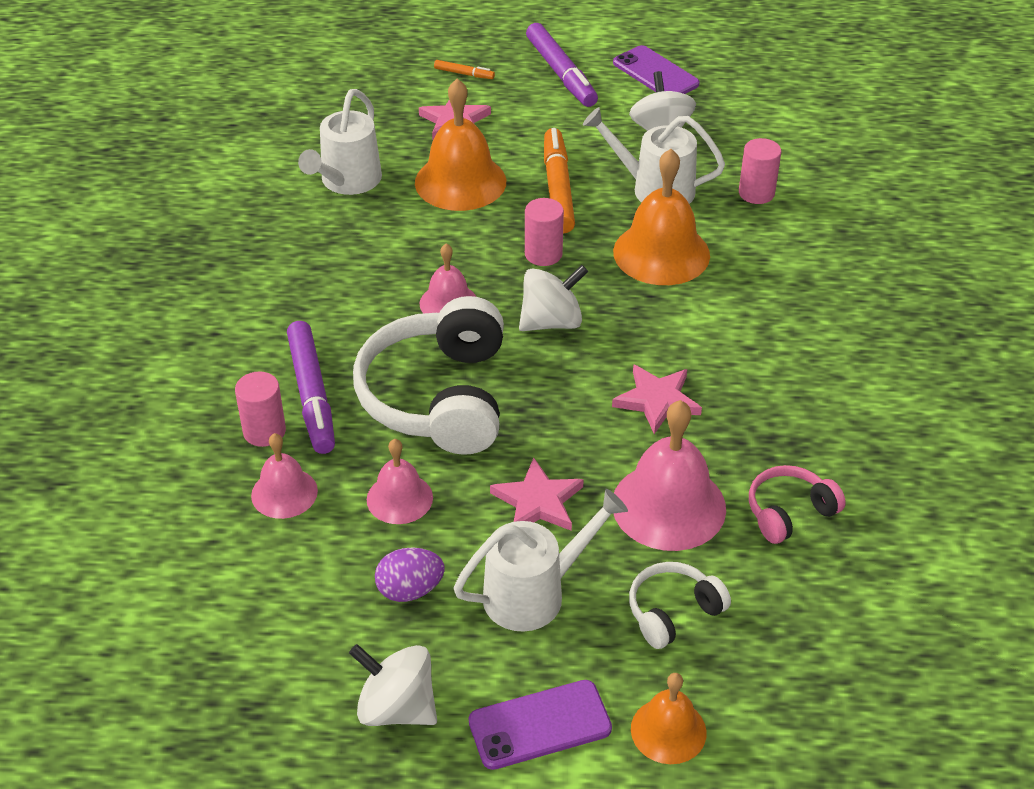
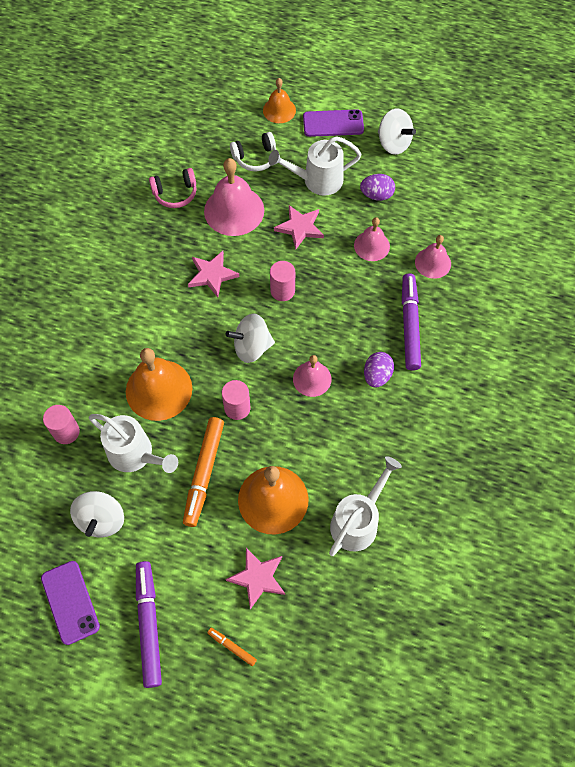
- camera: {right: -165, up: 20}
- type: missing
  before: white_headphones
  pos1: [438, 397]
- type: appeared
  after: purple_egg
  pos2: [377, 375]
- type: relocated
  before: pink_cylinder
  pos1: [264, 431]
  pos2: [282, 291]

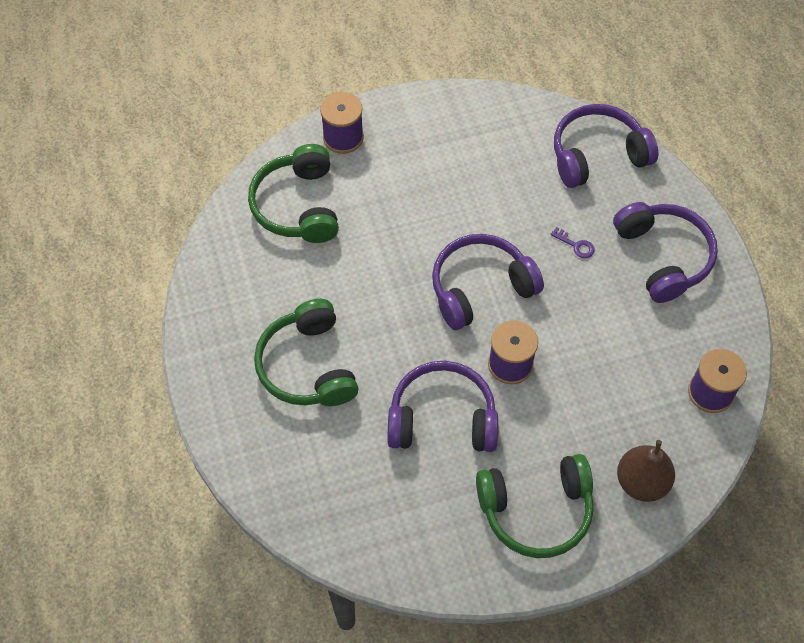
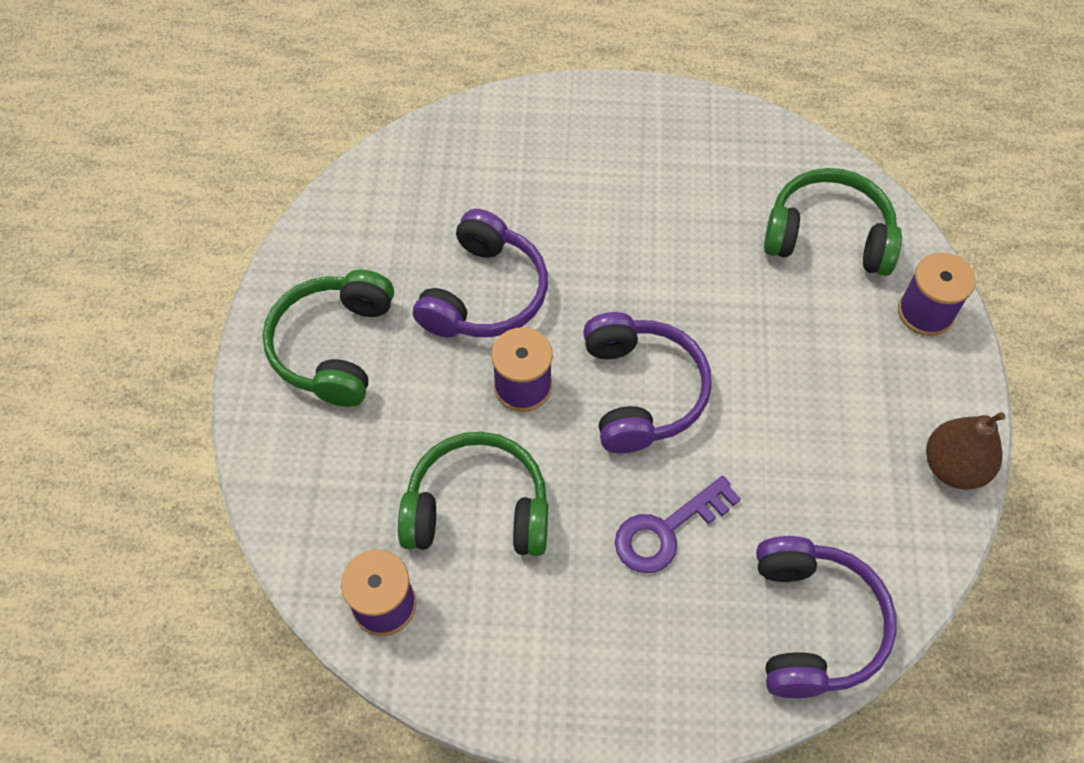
- camera: {right: 110, up: 0}
- type: missing
  before: purple_headphones
  pos1: [663, 257]
- type: relocated
  before: green_headphones
  pos1: [308, 366]
  pos2: [477, 508]
- type: relocated
  before: brown_pear
  pos1: [641, 482]
  pos2: [953, 467]
- type: size
  before: purple_key
  pos1: [576, 245]
  pos2: [667, 530]
  scale: 2.03

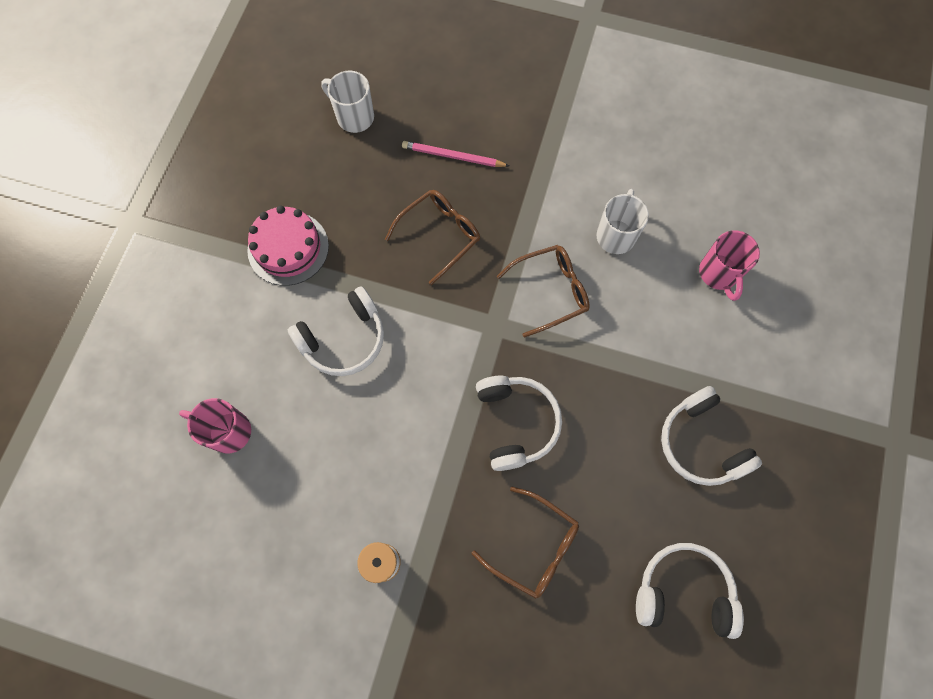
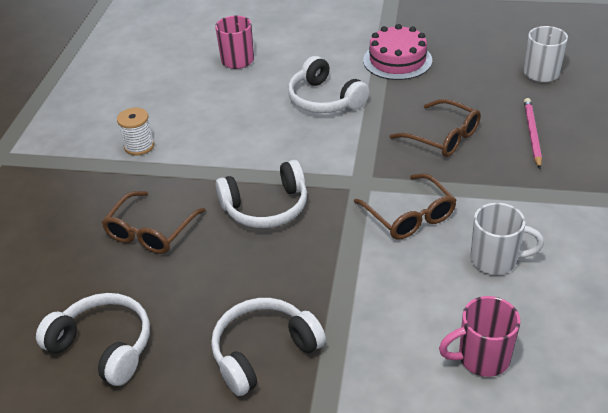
- camera: {right: 85, up: -30}
- type: spun
  before: white_headphones
  pos1: [683, 591]
  pos2: [104, 346]
  turn: -60

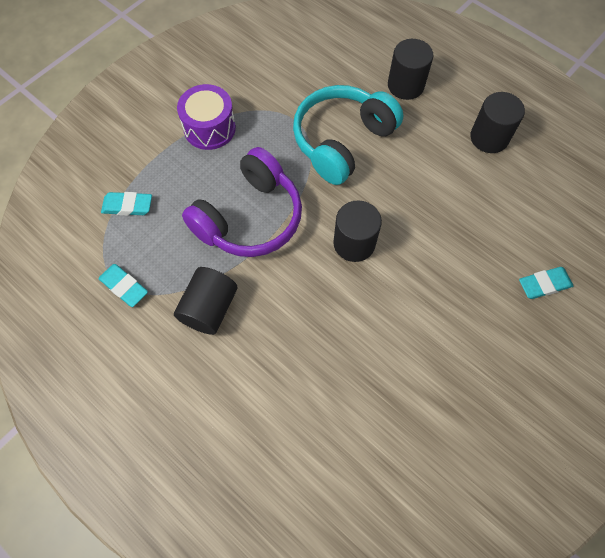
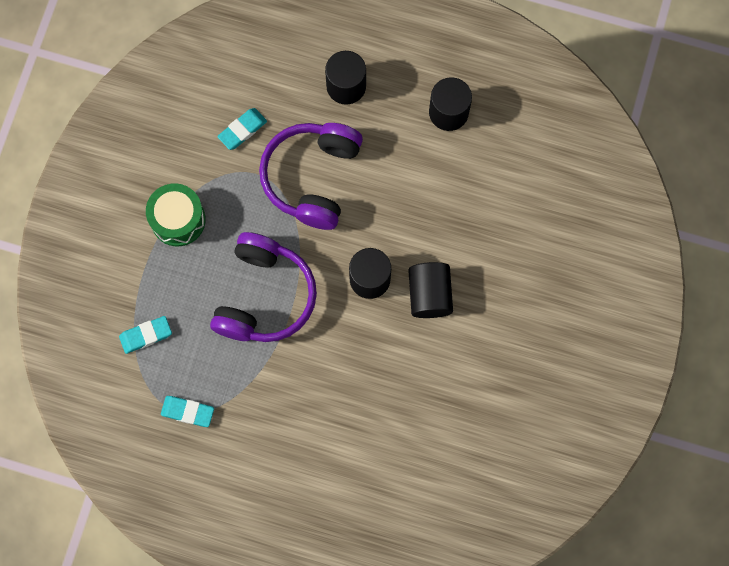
- camera: {right: -25, up: 10}
- type: relocated
  before: black_cylinder
  pos1: [209, 308]
  pos2: [429, 294]
- type: relocated
  before: turquoise_eraser
  pos1: [544, 284]
  pos2: [242, 130]
- type: colour
  before: purple_drum
  after: green_drum
  pos1: [209, 128]
  pos2: [178, 220]
- type: colour
  before: turquoise_headphones
  after: purple_headphones
  pos1: [342, 141]
  pos2: [312, 177]

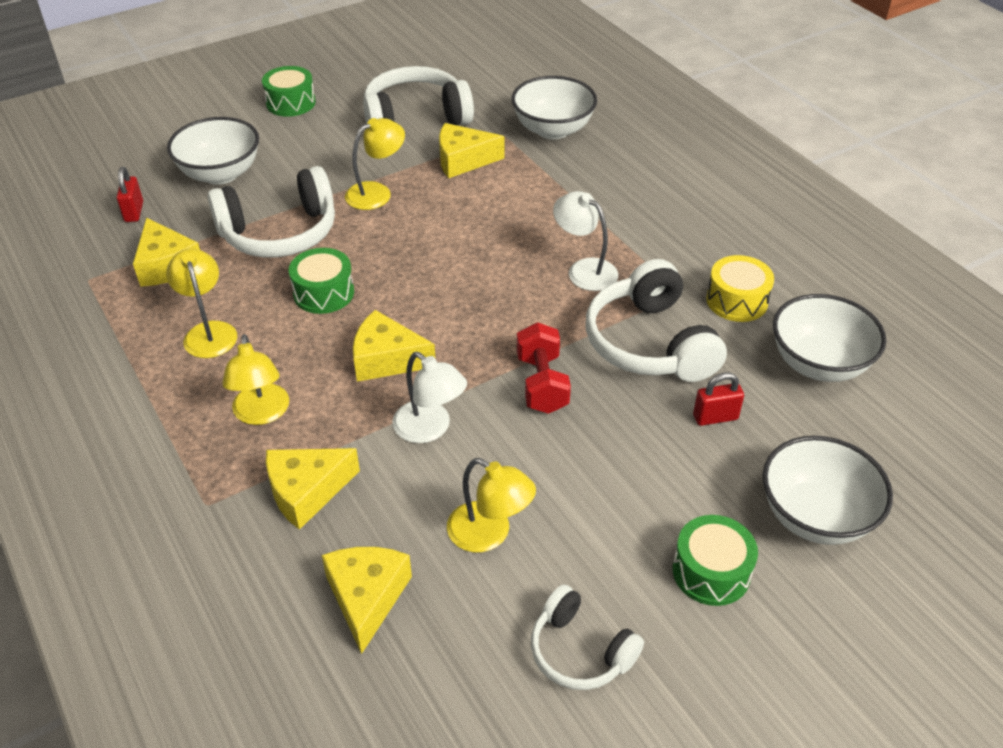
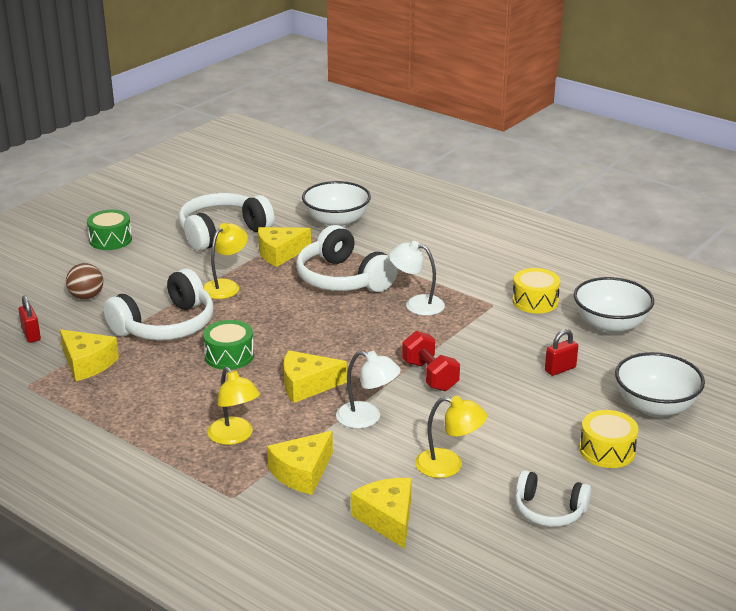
- camera: {right: -20, up: -15}
- type: missing
  before: yellow_lamp
  pos1: [208, 332]
- type: relocated
  before: white_headphones
  pos1: [650, 343]
  pos2: [343, 279]
- type: exchanged
  before: white_bowl
  after: brown_ball
  pos1: [220, 174]
  pos2: [86, 297]
- type: colour
  before: green_drum
  after: yellow_drum
  pos1: [711, 572]
  pos2: [607, 451]

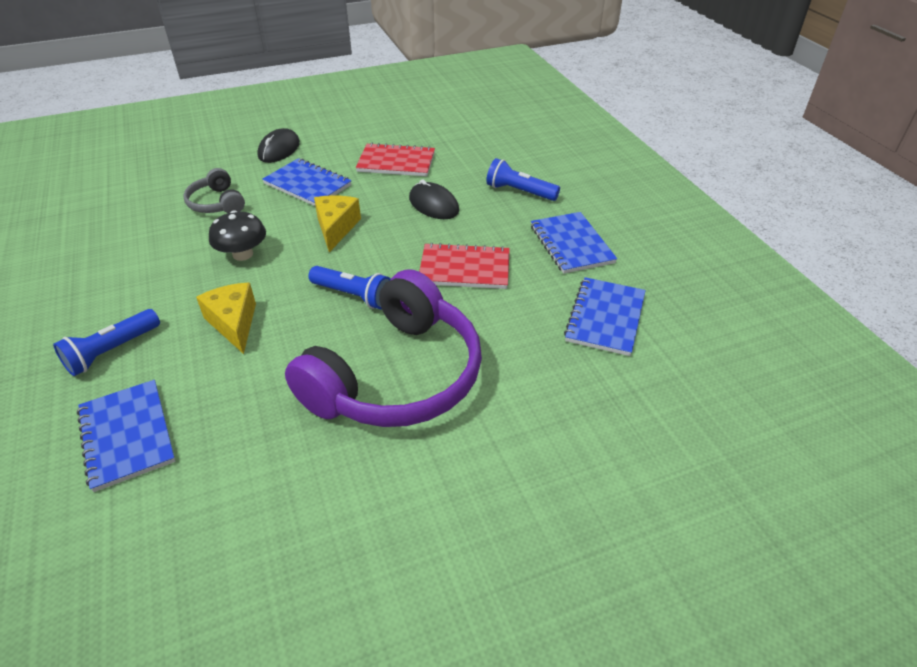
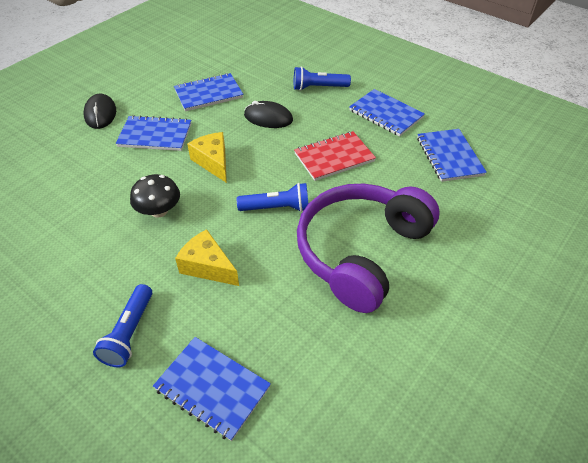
- camera: {right: -30, up: 5}
- type: missing
  before: grey_headphones
  pos1: [217, 203]
- type: colour
  before: red_notebook
  after: blue_notebook
  pos1: [396, 162]
  pos2: [208, 94]
- type: spun
  before: purple_headphones
  pos1: [396, 376]
  pos2: [361, 252]
  turn: -150

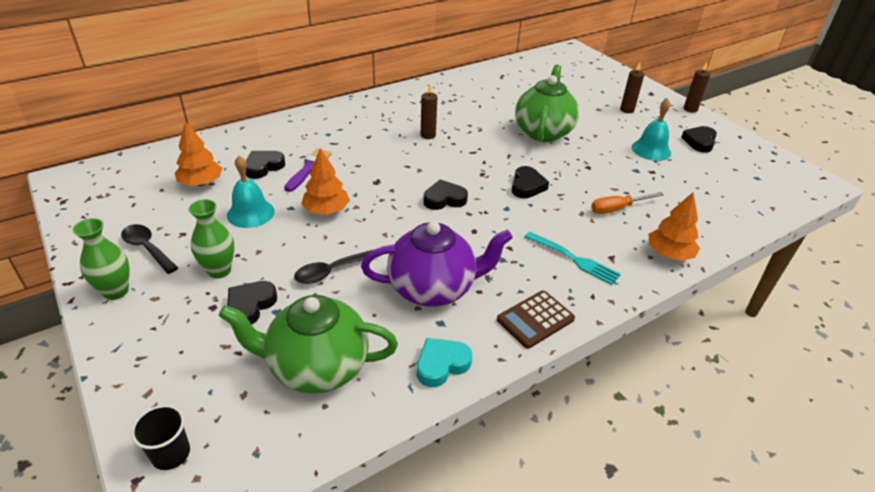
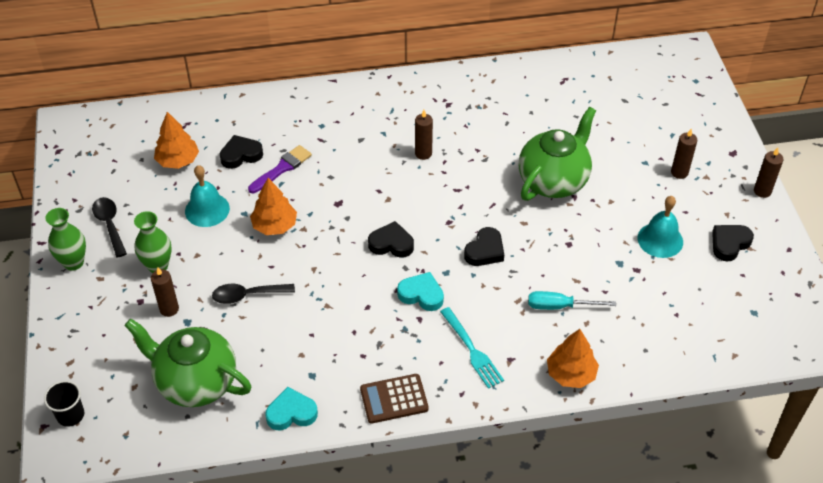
- camera: {right: 25, up: 10}
- type: missing
  before: purple_teapot
  pos1: [433, 288]
- type: appeared
  after: turquoise_heart
  pos2: [421, 294]
- type: exchanged
  before: black_heart
  after: brown_candle
  pos1: [250, 305]
  pos2: [169, 309]
- type: colour
  before: orange_screwdriver
  after: turquoise_screwdriver
  pos1: [617, 209]
  pos2: [559, 306]

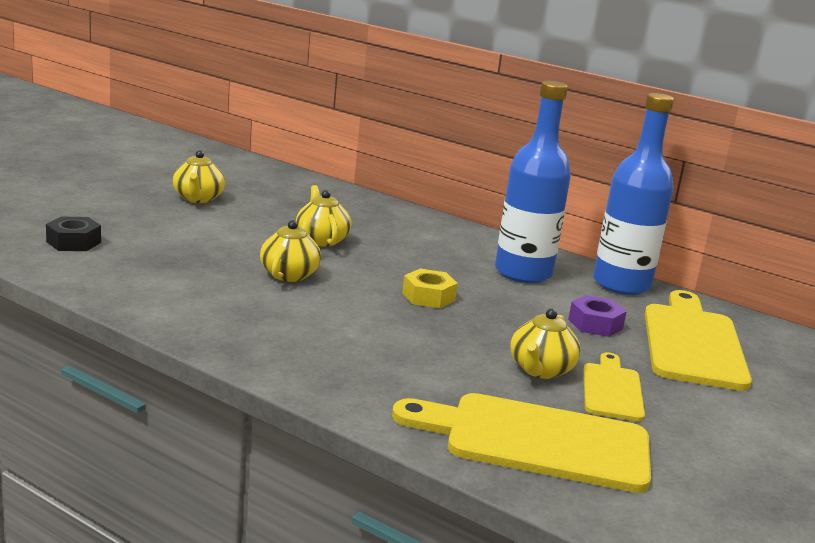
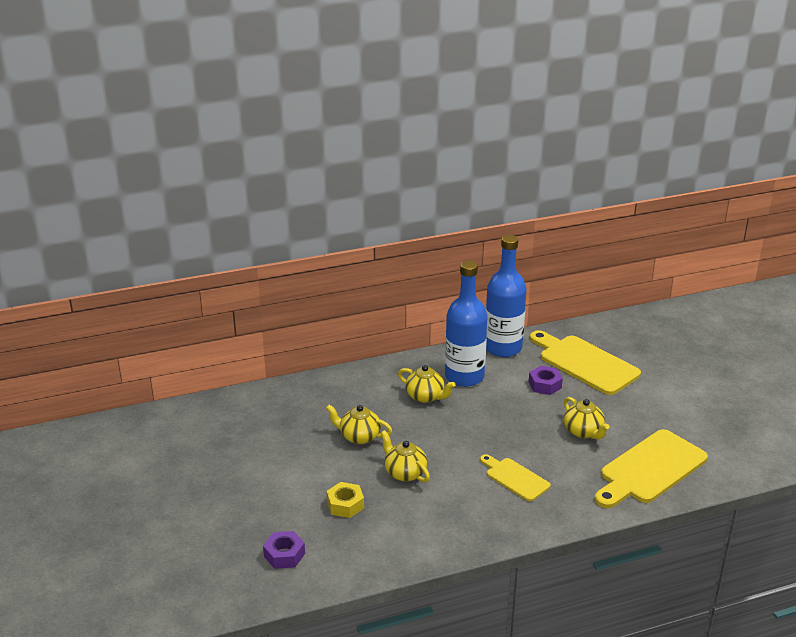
- camera: {right: -50, up: 10}
- type: relocated
  before: yellow_teapot
  pos1: [198, 198]
  pos2: [425, 396]
- type: relocated
  before: yellow_nut
  pos1: [428, 297]
  pos2: [345, 505]
- type: relocated
  before: yellow_cutting_board
  pos1: [612, 389]
  pos2: [515, 478]
- type: colour
  before: black_nut
  after: purple_nut
  pos1: [73, 242]
  pos2: [284, 555]

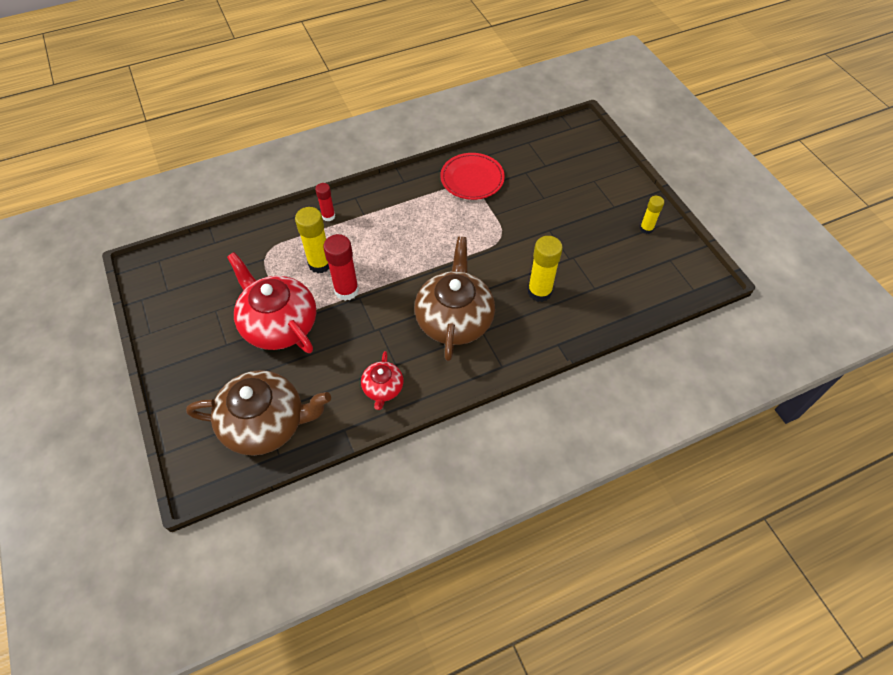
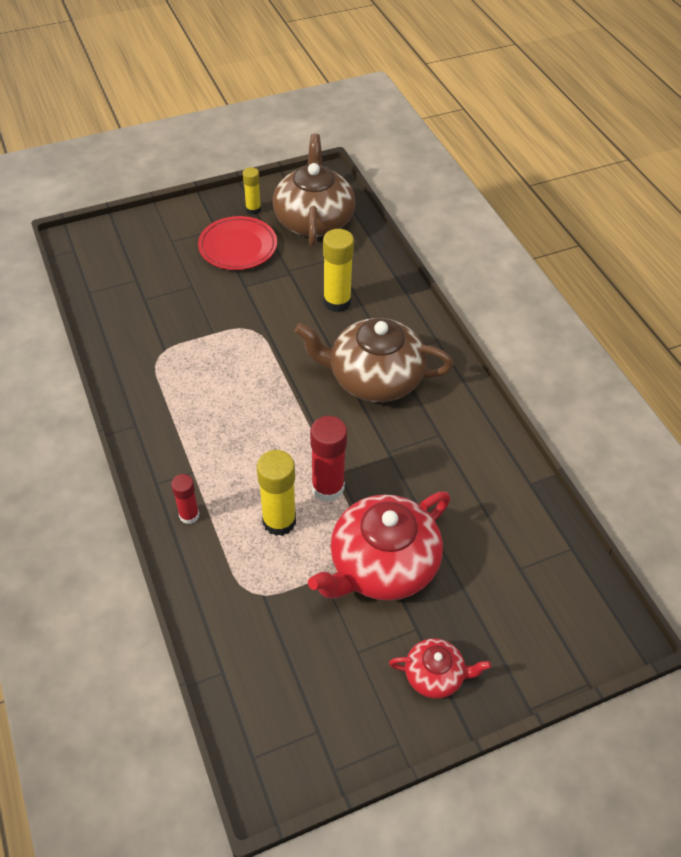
- camera: {right: -90, up: -5}
- type: relocated
  before: brown_teapot
  pos1: [265, 423]
  pos2: [314, 220]
- type: relocated
  before: red_teapot
  pos1: [383, 388]
  pos2: [435, 675]
- type: relocated
  before: red_plate
  pos1: [472, 179]
  pos2: [238, 247]

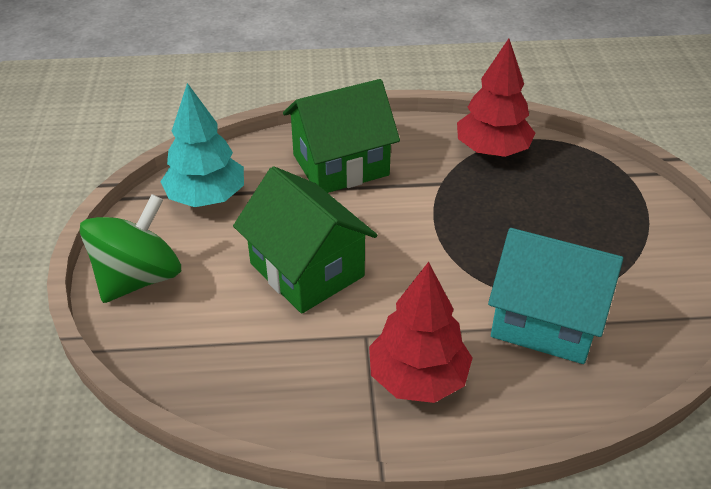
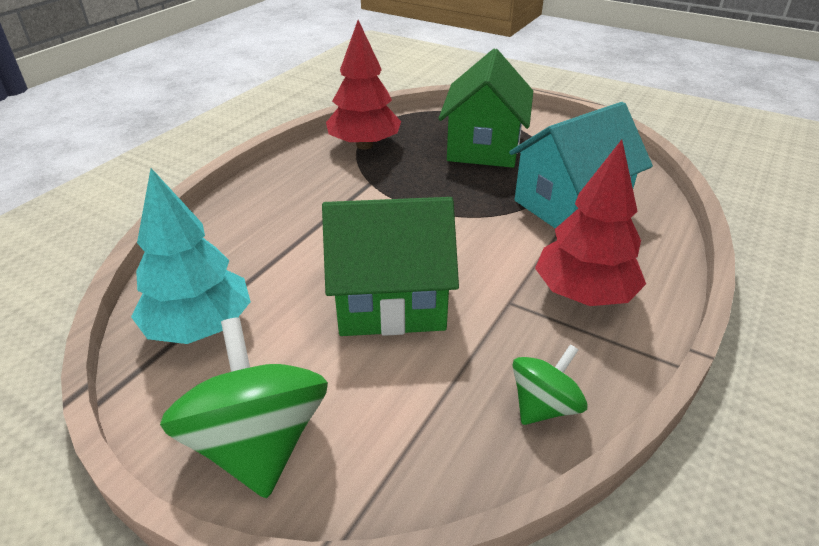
- camera: {right: -55, up: -5}
- type: appeared
  after: green_spinning_top
  pos2: [544, 406]
- type: relocated
  before: green_house
  pos1: [340, 165]
  pos2: [484, 147]

